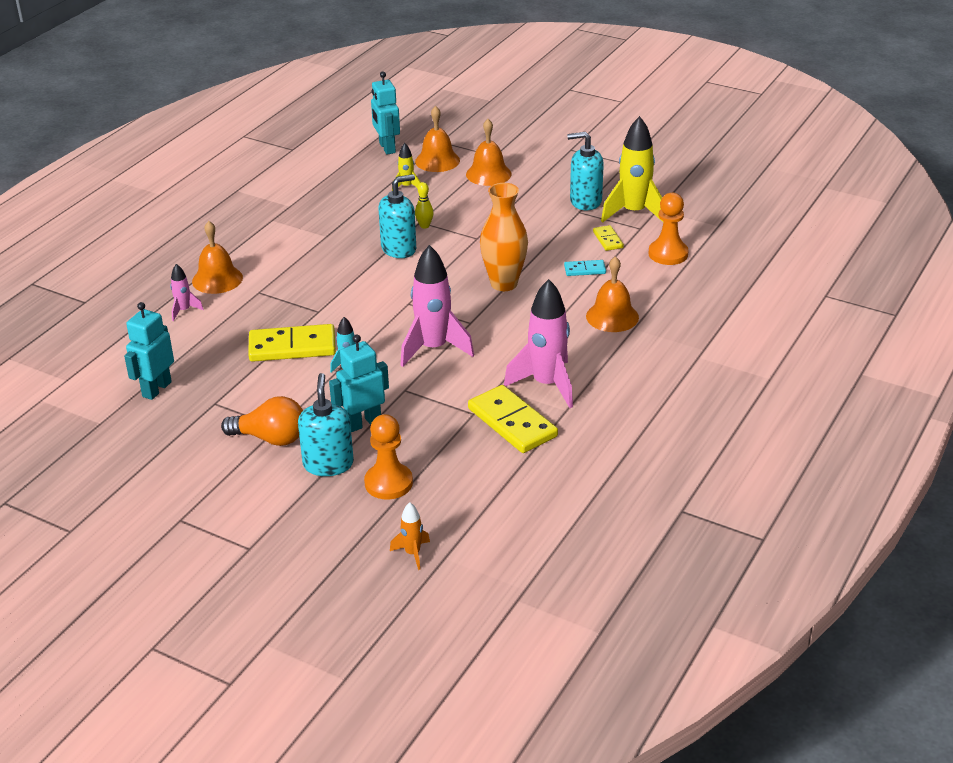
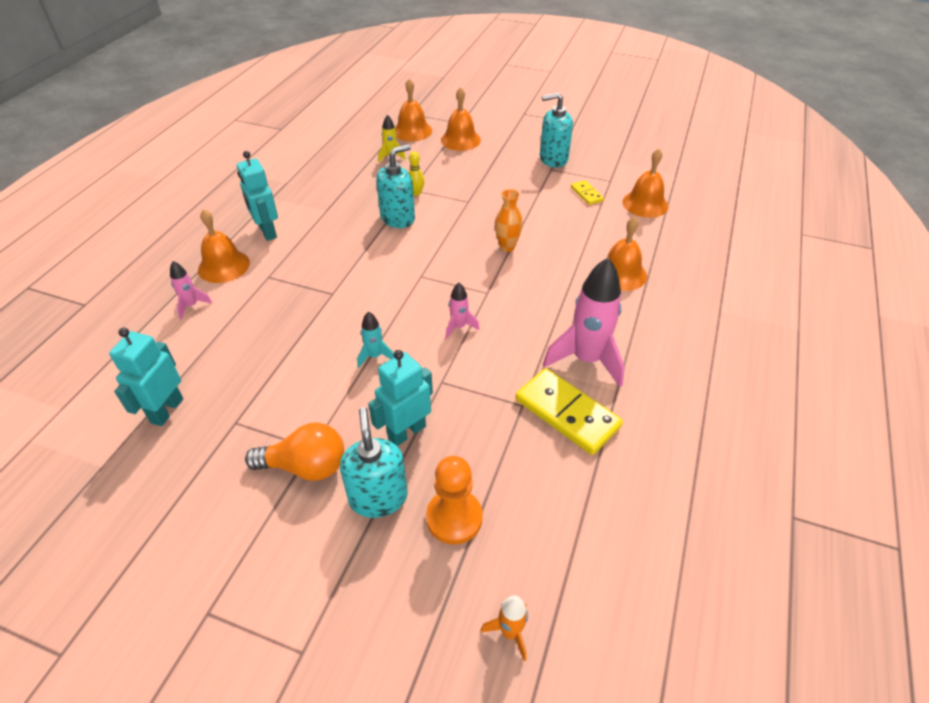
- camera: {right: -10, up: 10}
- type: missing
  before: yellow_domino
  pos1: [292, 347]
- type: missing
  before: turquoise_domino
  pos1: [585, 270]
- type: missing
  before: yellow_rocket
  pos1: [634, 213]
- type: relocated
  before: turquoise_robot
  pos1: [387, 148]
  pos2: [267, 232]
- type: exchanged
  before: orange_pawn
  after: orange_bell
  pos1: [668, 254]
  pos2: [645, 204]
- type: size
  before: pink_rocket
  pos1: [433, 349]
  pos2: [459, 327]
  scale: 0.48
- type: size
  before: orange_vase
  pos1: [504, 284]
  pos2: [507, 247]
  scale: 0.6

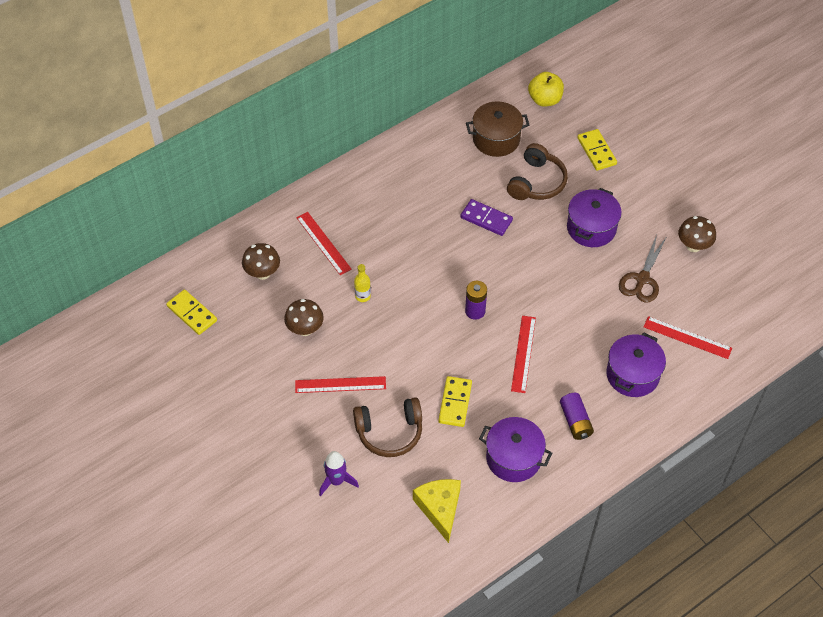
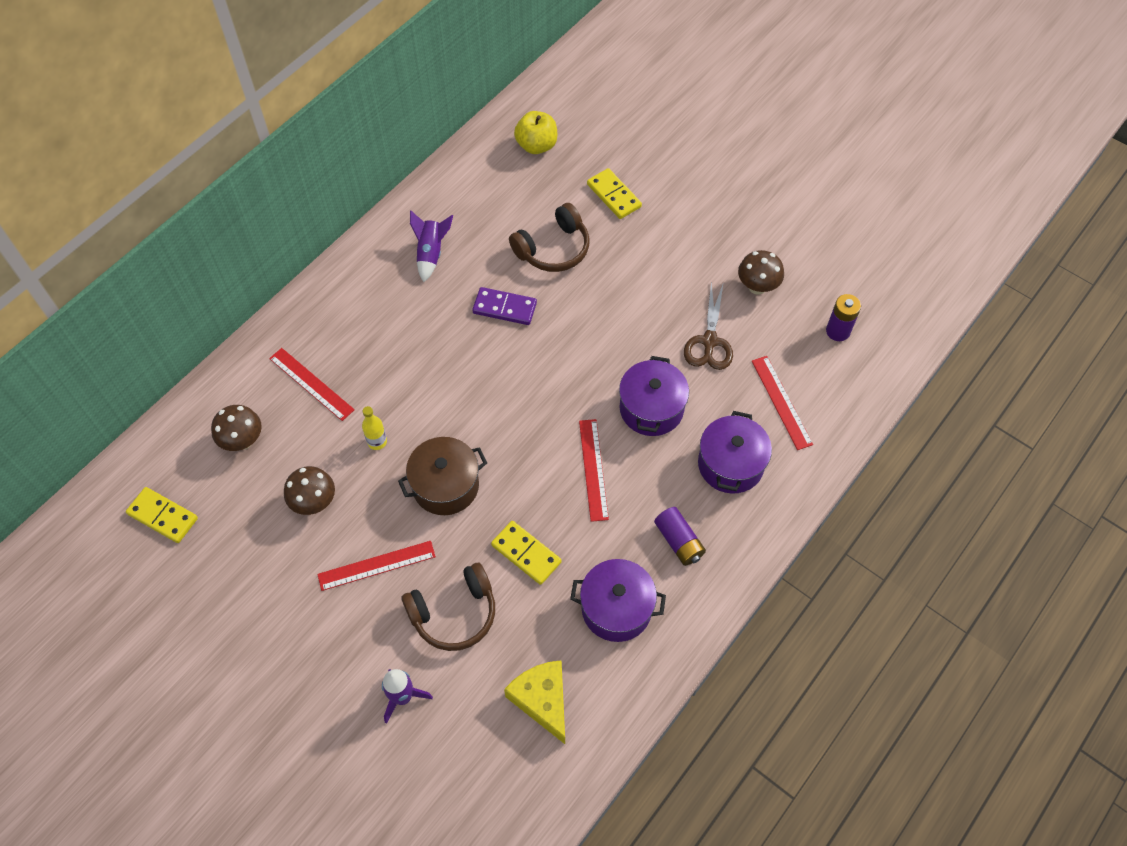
- camera: {right: -15, up: 5}
- type: appeared
  after: purple_rocket
  pos2: [431, 253]
- type: relocated
  before: purple_battery
  pos1: [475, 311]
  pos2: [838, 331]
- type: relocated
  before: brown_pot
  pos1: [496, 139]
  pos2: [445, 486]
- type: relocated
  before: purple_pot
  pos1: [591, 228]
  pos2: [651, 408]
- type: spun
  before: yellow_domino
  pos1: [455, 403]
  pos2: [526, 554]
  turn: -45
- type: spun
  before: brown_headphones
  pos1: [536, 182]
  pos2: [553, 249]
  turn: 45
- type: spun
  before: red_ruler
  pos1: [687, 337]
  pos2: [781, 402]
  turn: 60

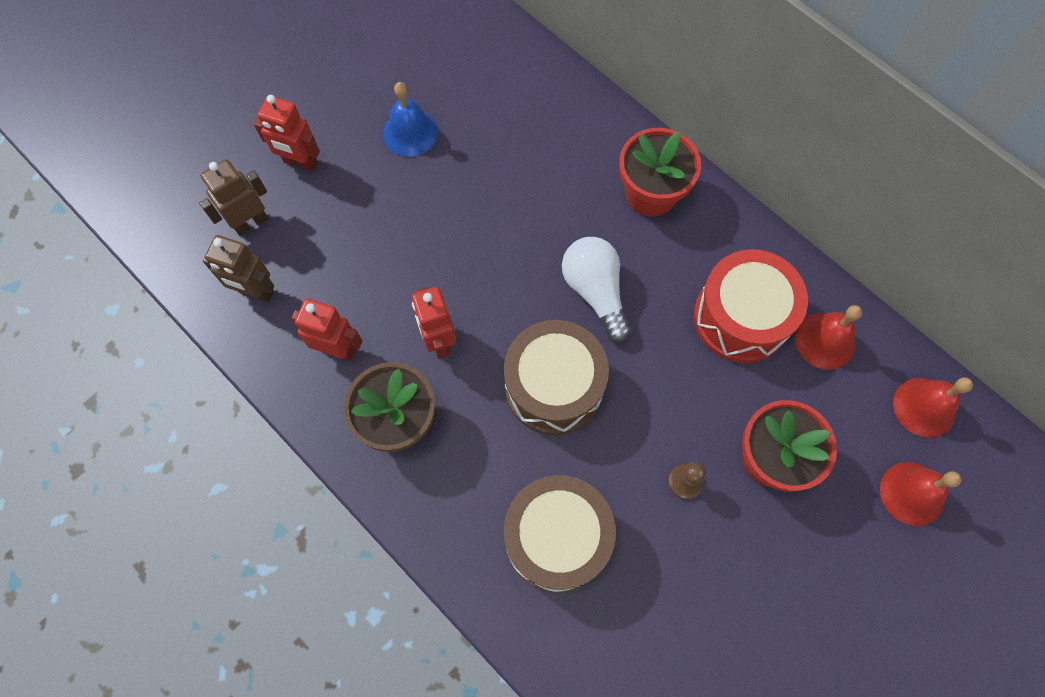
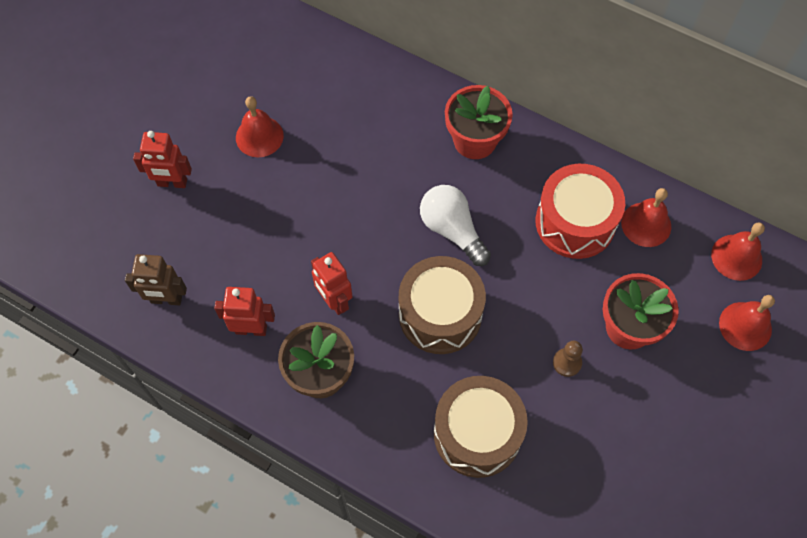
- camera: {right: -15, up: -5}
- type: missing
  before: brown_robot
  pos1: [251, 222]
- type: colour
  before: blue_bell
  after: red_bell
  pos1: [410, 132]
  pos2: [259, 136]

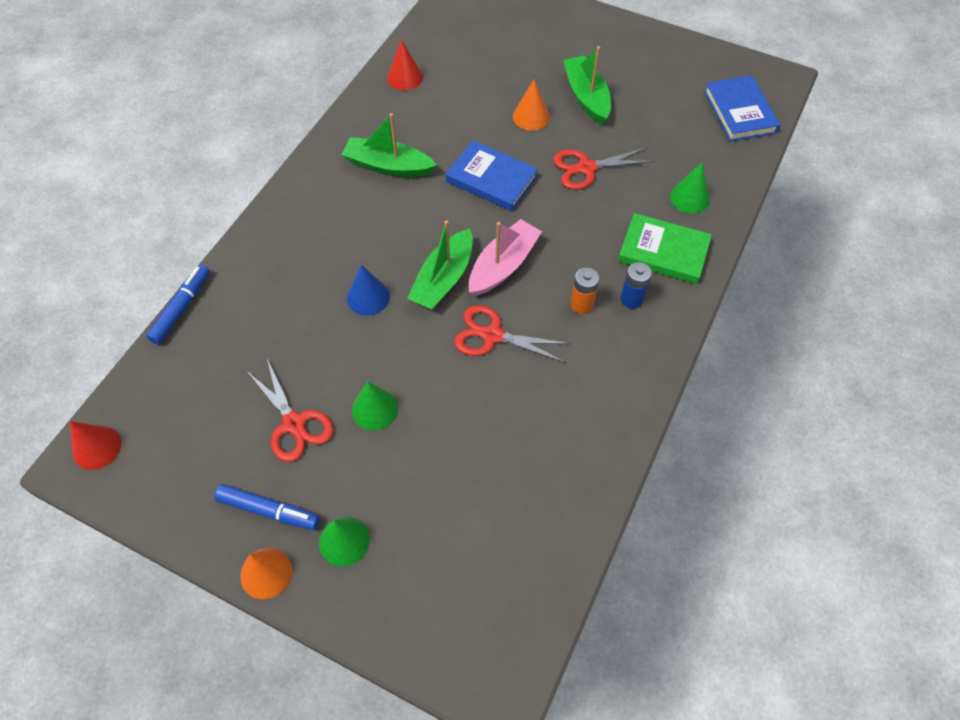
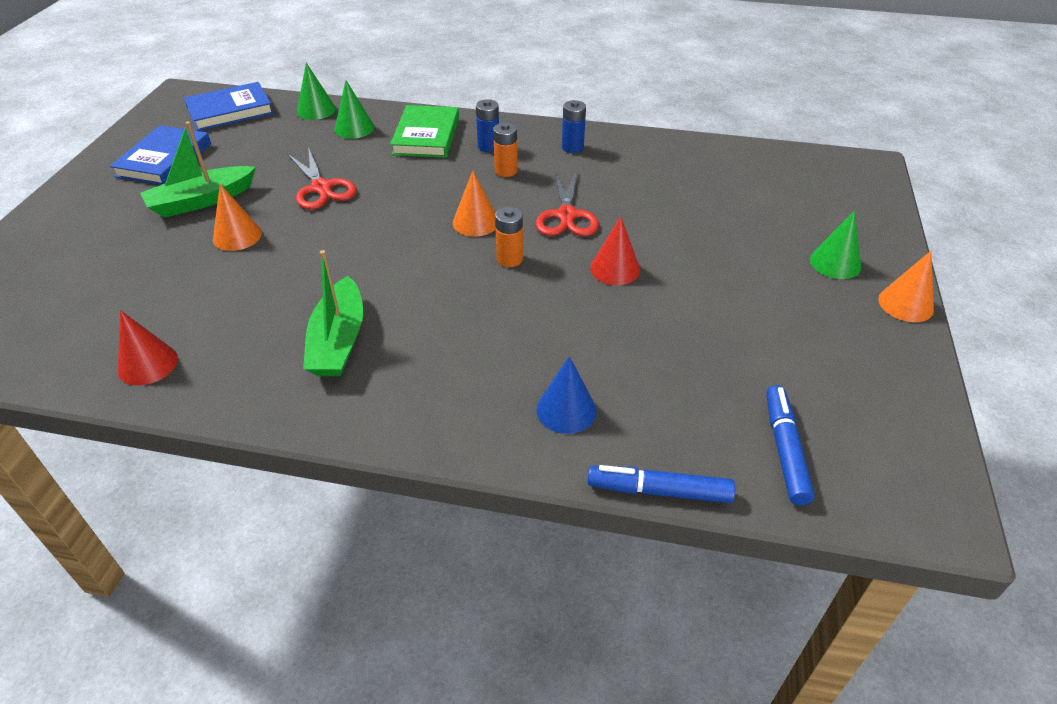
- camera: {right: -105, up: -15}
- type: missing
  before: red_scissors
  pos1: [294, 423]
- type: appeared
  after: blue_battery
  pos2: [572, 147]
- type: relocated
  before: red_cone
  pos1: [96, 447]
  pos2: [615, 269]
- type: relocated
  before: blue_marker
  pos1: [269, 510]
  pos2: [785, 450]
- type: relocated
  before: blue_cone
  pos1: [368, 297]
  pos2: [566, 410]
- type: relocated
  before: green_cone
  pos1: [374, 409]
  pos2: [316, 110]
- type: relocated
  before: blue_book
  pos1: [491, 179]
  pos2: [164, 160]
- type: exchanged
  before: green_boat
  after: orange_battery
  pos1: [443, 279]
  pos2: [509, 259]
- type: exchanged
  before: pink_boat
  after: orange_cone
  pos1: [503, 265]
  pos2: [475, 222]

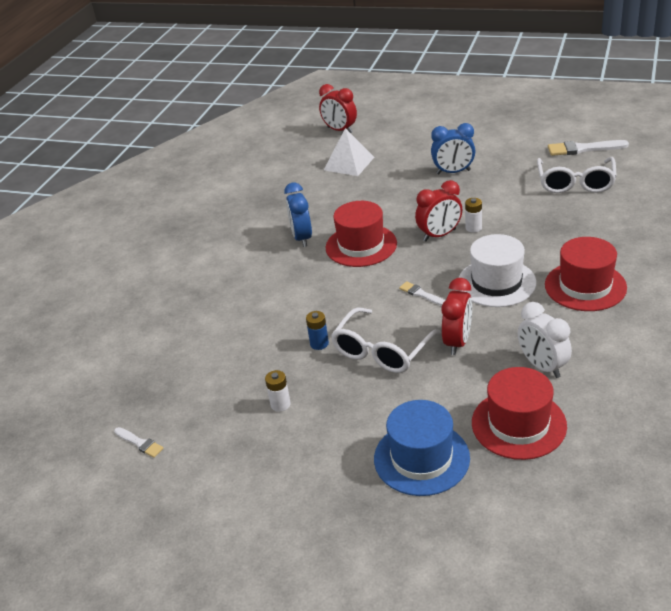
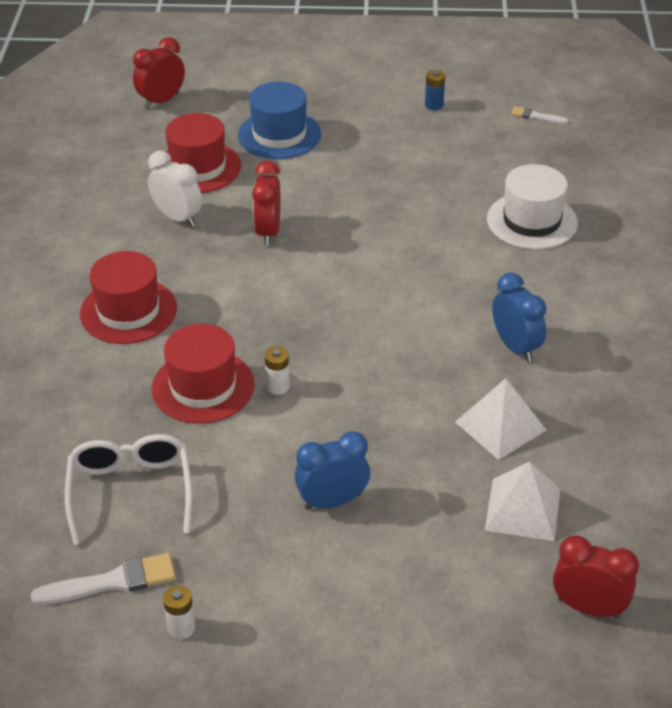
- camera: {right: 160, up: 5}
- type: missing
  before: white_glasses
  pos1: [382, 350]
- type: missing
  before: white_brush
  pos1: [421, 294]
- type: appeared
  after: white_pyramid
  pos2: [500, 426]
- type: relocated
  before: white_battery
  pos1: [280, 404]
  pos2: [181, 628]
- type: relocated
  before: blue_battery
  pos1: [319, 343]
  pos2: [434, 105]
- type: relocated
  before: red_hat
  pos1: [361, 245]
  pos2: [203, 386]
- type: relocated
  before: red_clock
  pos1: [439, 235]
  pos2: [161, 101]
- type: relocated
  before: white_hat
  pos1: [496, 283]
  pos2: [532, 221]

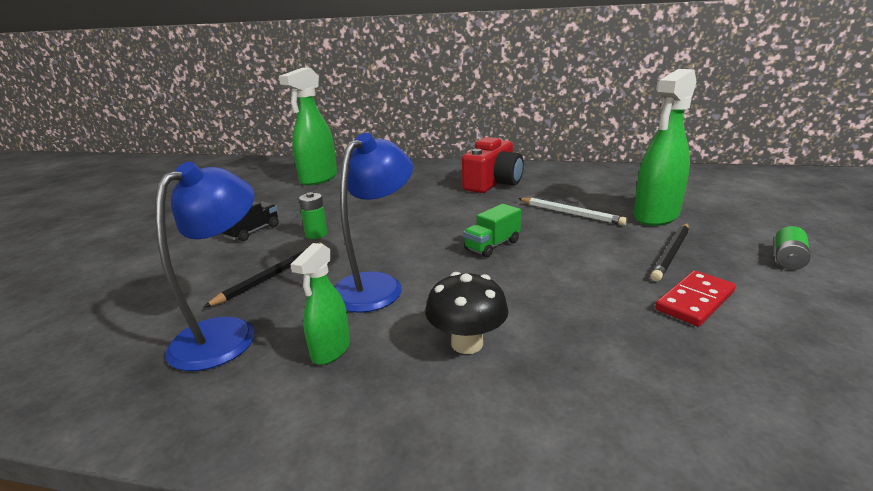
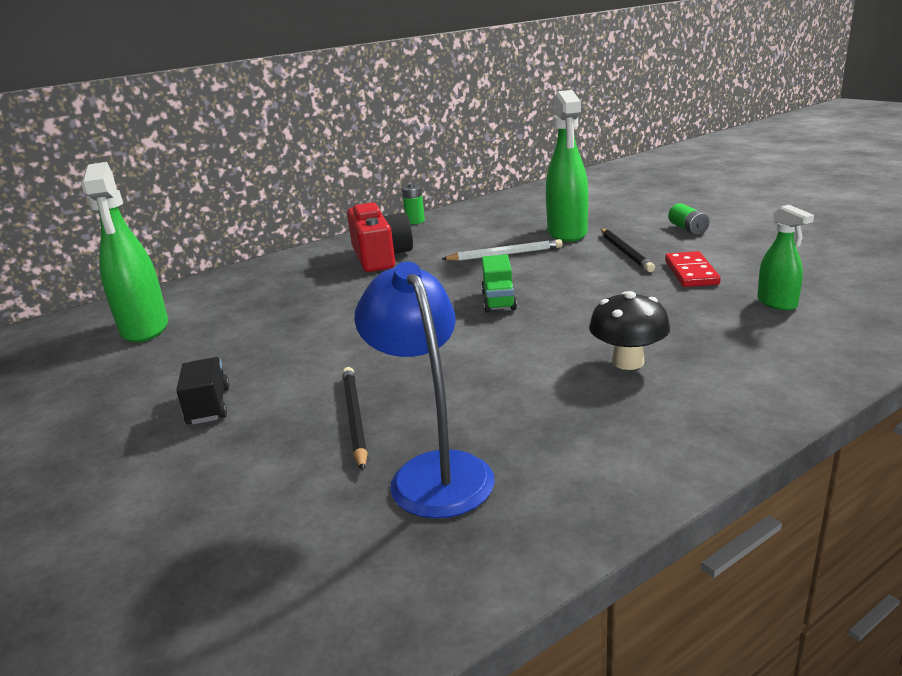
- camera: {right: -45, up: 0}
- type: missing
  before: blue_lamp
  pos1: [376, 285]
- type: relocated
  before: green_spray_bottle
  pos1: [331, 350]
  pos2: [777, 303]
- type: relocated
  before: green_battery
  pos1: [316, 234]
  pos2: [415, 221]

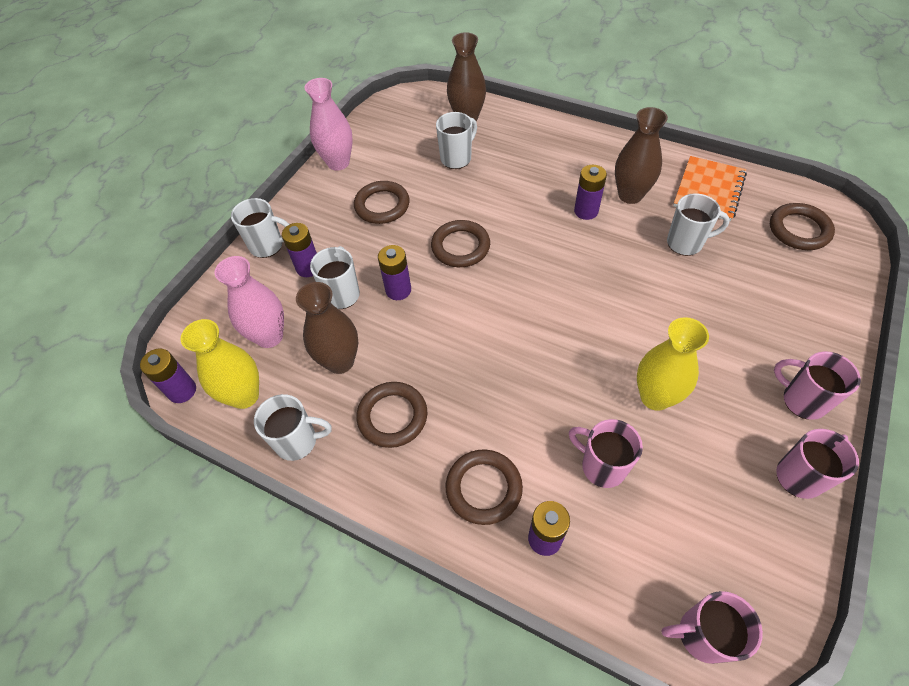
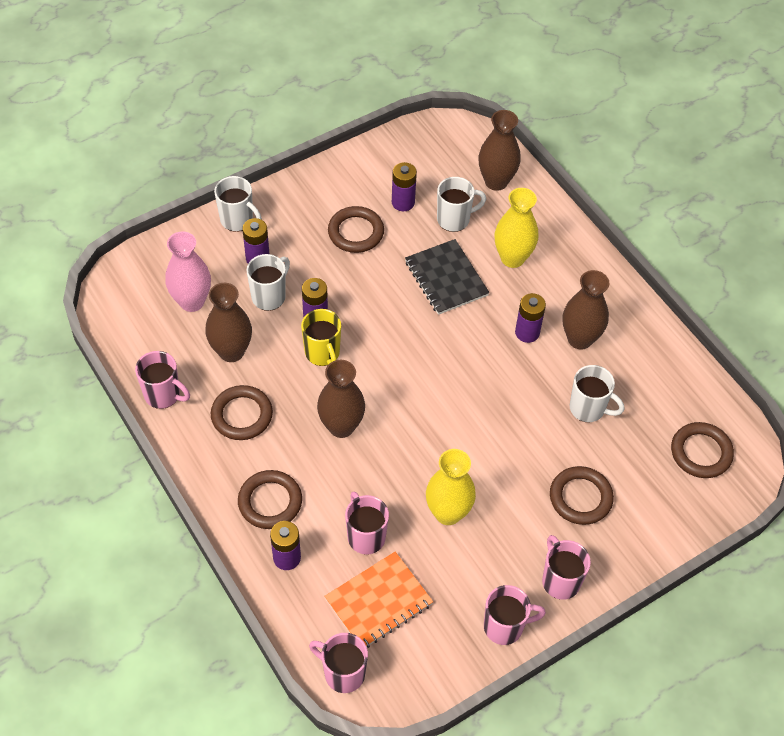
- camera: {right: 25, up: 0}
- type: missing
  before: pink_vase
  pos1: [338, 163]
- type: appeared
  after: yellow_mug
  pos2: [322, 353]
- type: appeared
  after: brown_vase
  pos2: [341, 426]
- type: appeared
  after: black_notebook
  pos2: [446, 278]
- type: relocated
  before: purple_battery
  pos1: [182, 391]
  pos2: [403, 202]
- type: relocated
  before: yellow_vase
  pos1: [244, 396]
  pos2: [512, 258]
- type: relocated
  before: brown_ring
  pos1: [460, 247]
  pos2: [580, 498]
- type: relocated
  before: orange_notebook
  pos1: [708, 190]
  pos2: [378, 601]
- type: colour
  before: white_mug
  after: pink_mug
  pos1: [298, 441]
  pos2: [163, 395]

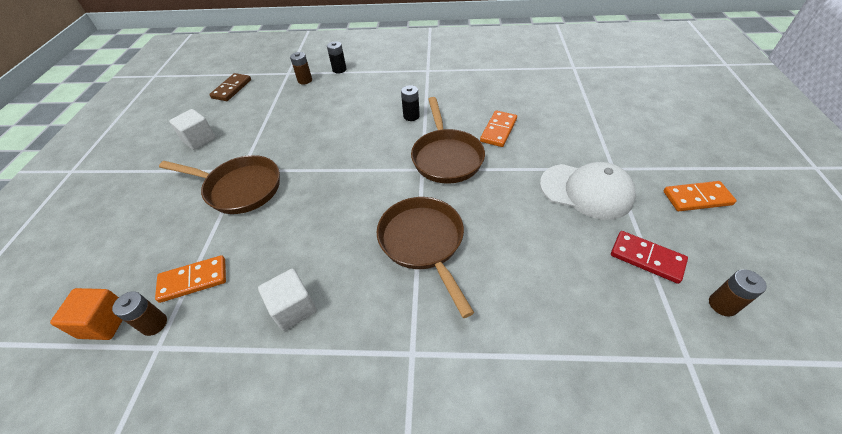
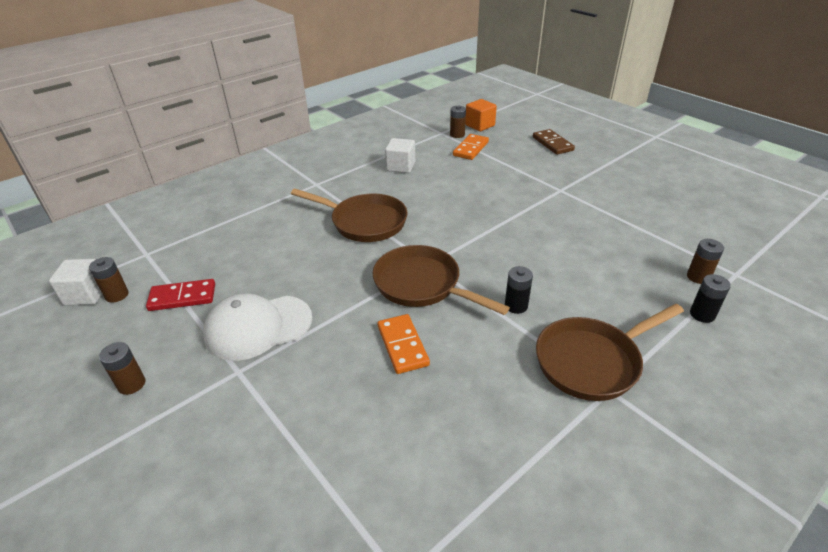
- camera: {right: 135, up: -10}
- type: relocated
  before: brown_pan
  pos1: [239, 188]
  pos2: [592, 361]
- type: relocated
  before: white_cube
  pos1: [199, 139]
  pos2: [86, 294]
- type: relocated
  before: brown_domino
  pos1: [231, 89]
  pos2: [552, 144]
- type: exchanged
  before: orange_domino
  after: brown_battery
  pos1: [697, 198]
  pos2: [131, 384]

